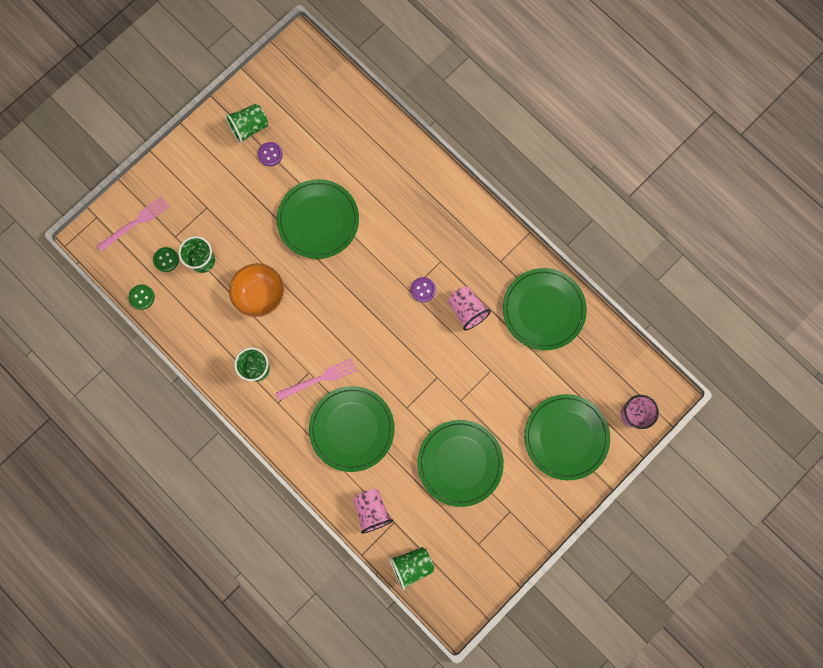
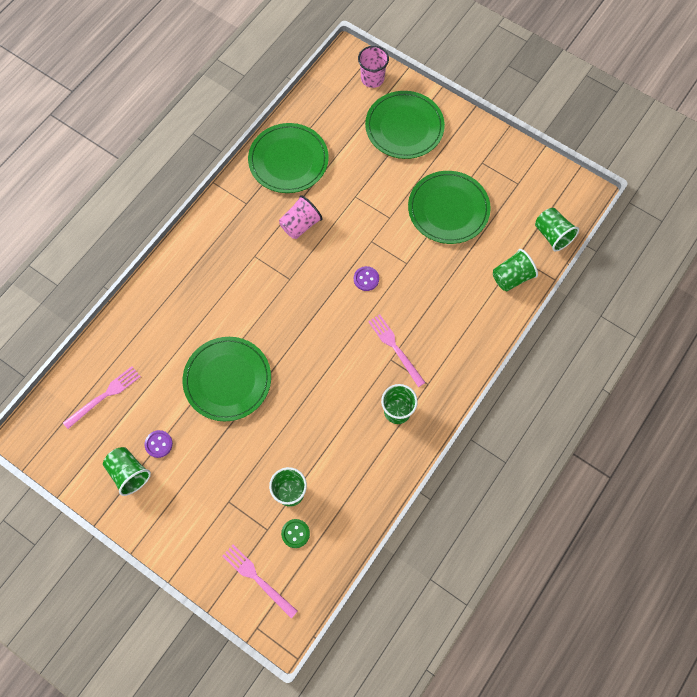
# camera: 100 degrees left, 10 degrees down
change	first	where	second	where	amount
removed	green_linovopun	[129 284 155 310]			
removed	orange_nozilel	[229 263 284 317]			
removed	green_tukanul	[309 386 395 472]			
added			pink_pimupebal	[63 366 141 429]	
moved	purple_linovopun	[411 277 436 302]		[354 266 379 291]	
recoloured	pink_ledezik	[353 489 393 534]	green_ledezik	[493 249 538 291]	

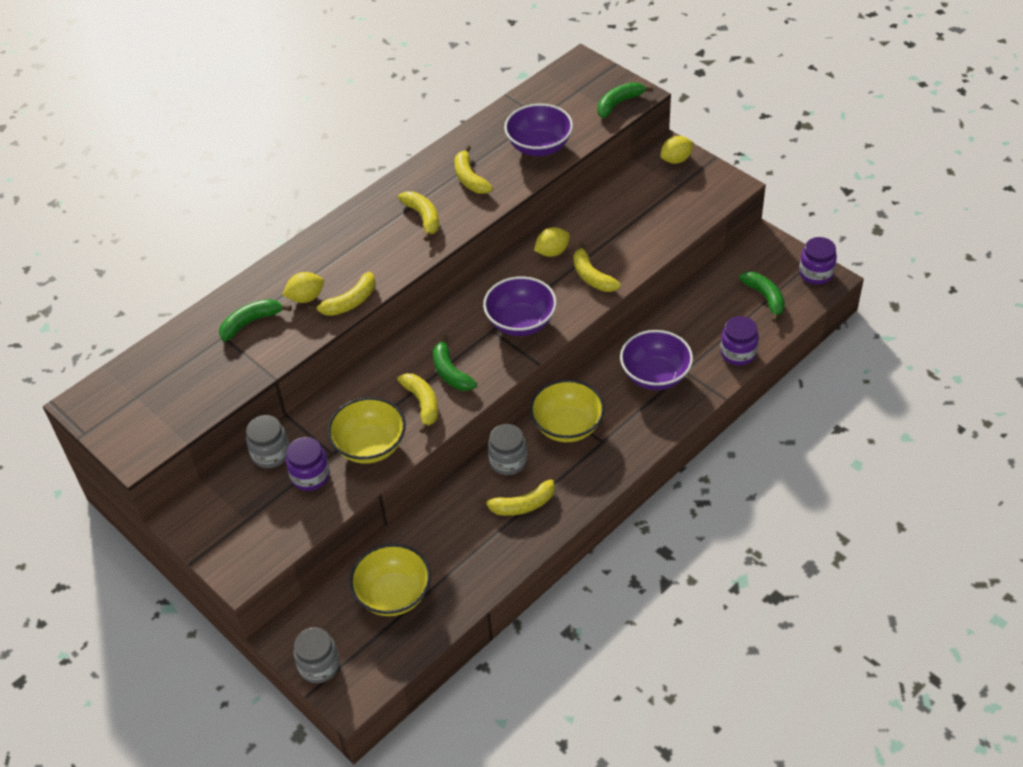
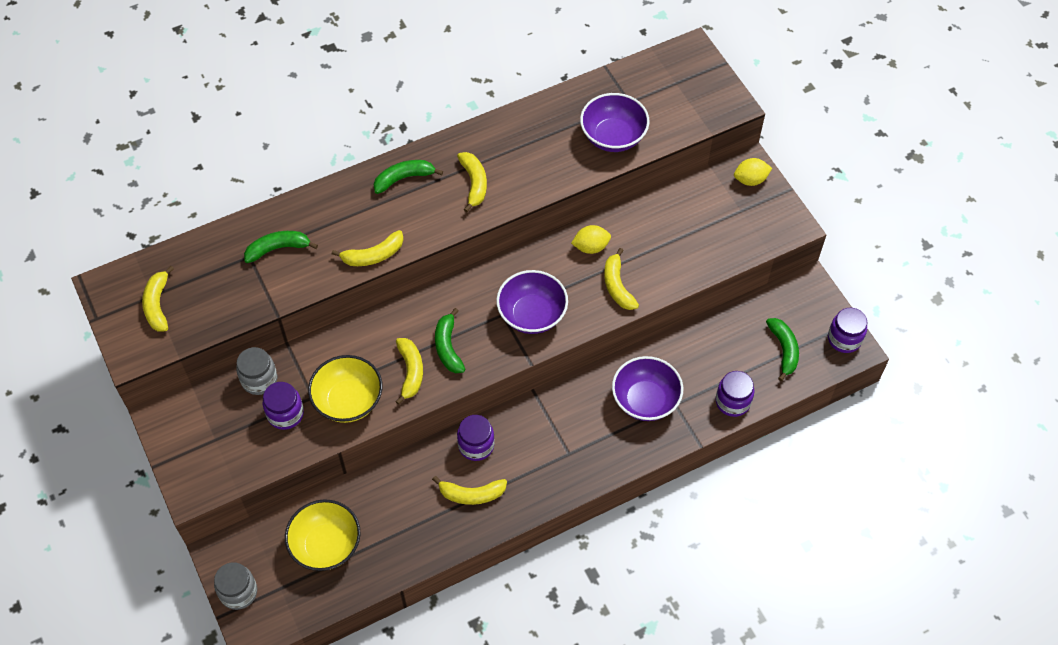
# camera: 15 degrees right, 10 degrees up
change	first	where	second	where	amount
removed	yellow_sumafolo	[282 272 324 303]			
removed	yellow_nozilel	[530 379 605 442]			
moved	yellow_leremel	[454 145 493 194]		[142 266 174 332]	
moved	green_leremel	[597 82 653 118]		[373 160 443 194]	
recoloured	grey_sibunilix	[488 424 527 475]	purple_sibunilix	[457 415 495 461]	

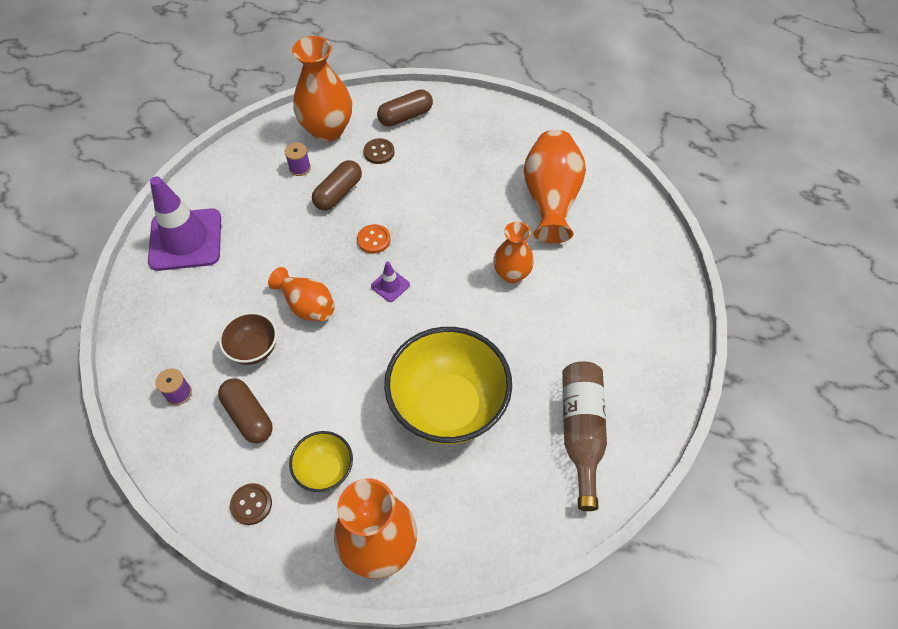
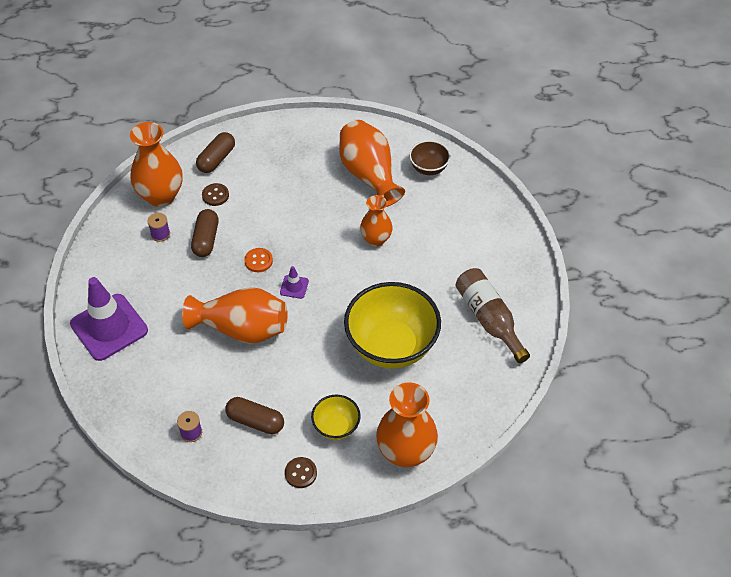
# camera: 30 degrees left, 5 degrees down
change	first	where	second	where	amount
moved	brown_nozilel	[219 312 277 365]		[409 140 451 175]	
resized	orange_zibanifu	[268 267 335 321]		[182 287 288 344]	x1.63

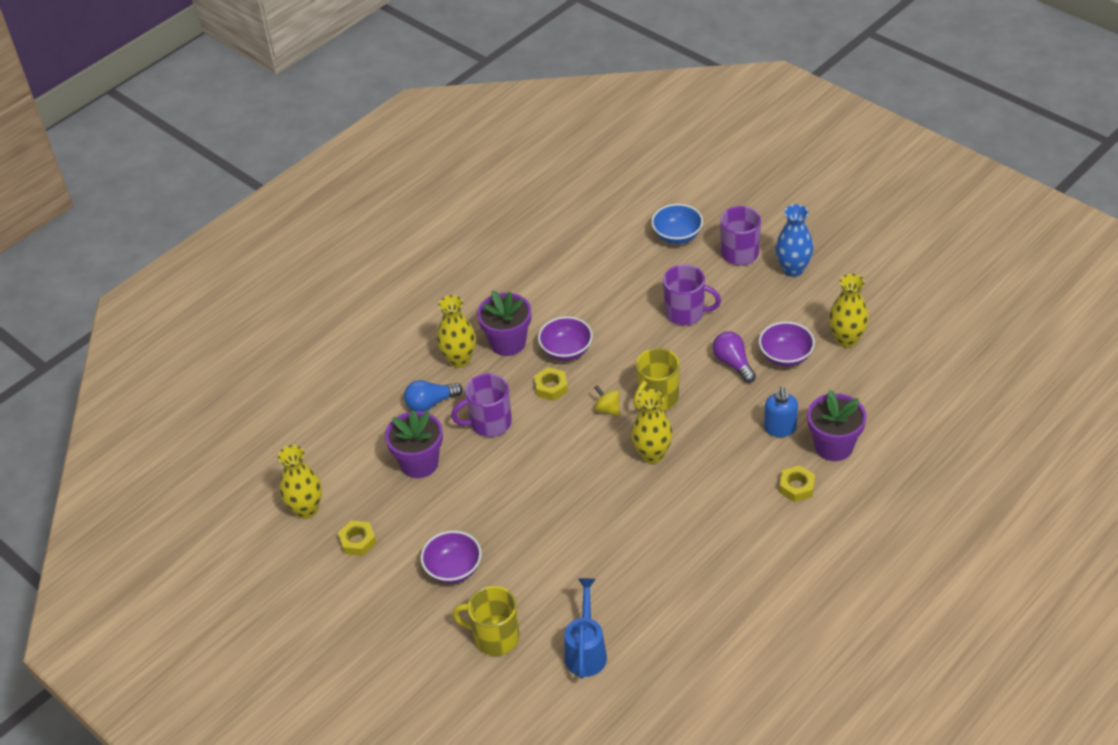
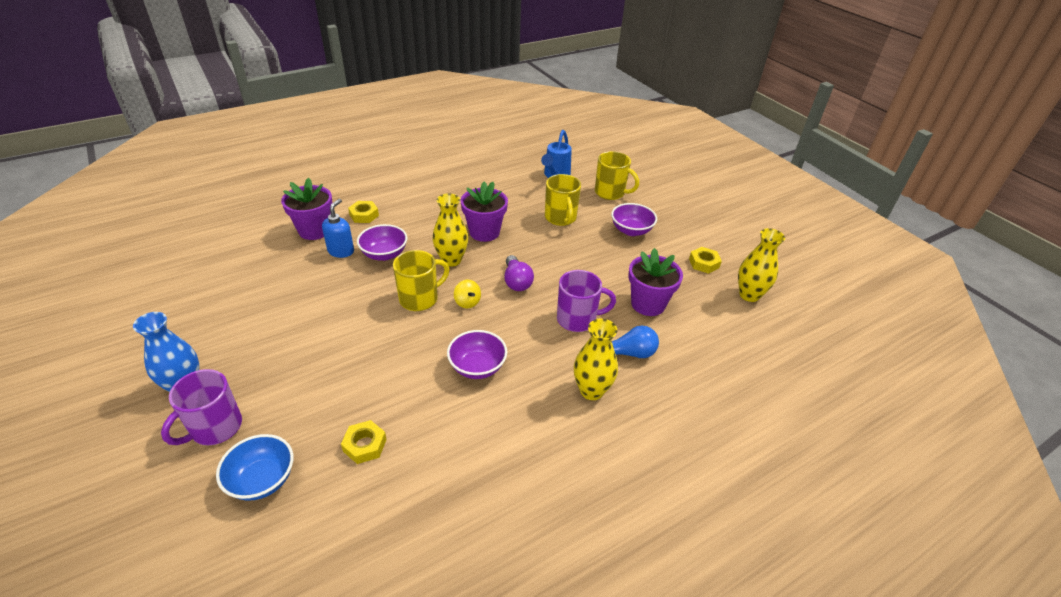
# camera: 170 degrees left, 5 degrees down
change	first	where	second	where	amount
removed	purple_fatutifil	[663 264 721 325]			
removed	yellow_zibanifu	[829 273 869 348]			
added			yellow_fatutifil	[545 174 581 226]	
moved	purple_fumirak	[477 290 531 356]		[461 182 508 242]	
moved	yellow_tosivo	[534 367 568 401]		[341 420 387 464]	
moved	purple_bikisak	[713 331 756 383]		[504 255 534 291]	
moved	purple_nozilel	[759 322 815 367]		[357 224 407 261]	

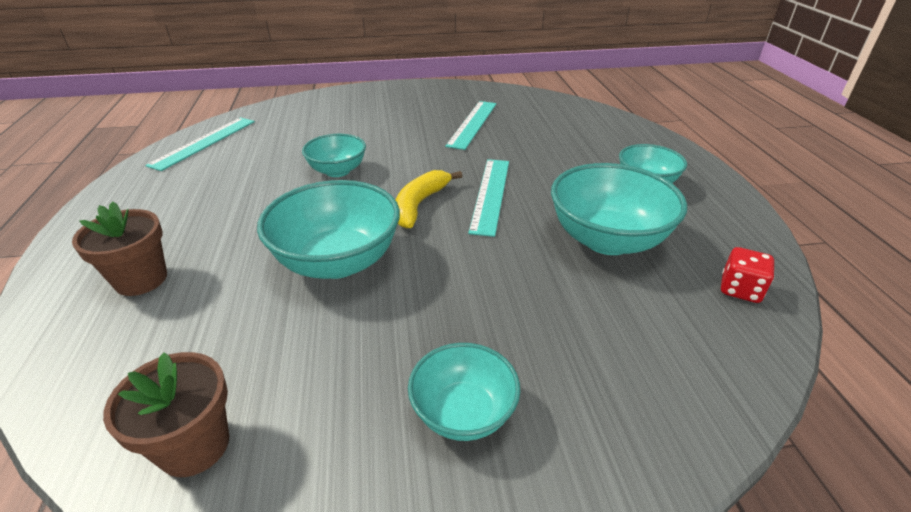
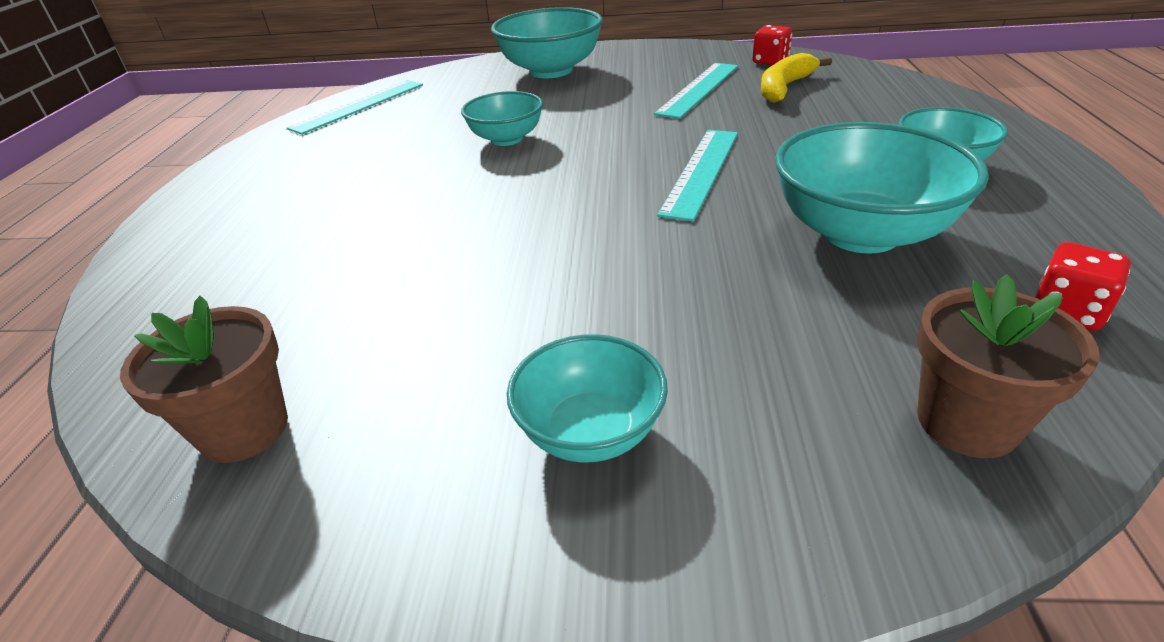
# camera: 15 degrees right, 0 degrees up
change	first	where	second	where	amount
added			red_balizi	[752 25 792 65]	
moved	brown_fumirak	[72 201 167 296]		[917 274 1100 458]	
moved	turquoise_nozilel	[257 180 400 279]		[491 7 603 78]	
moved	yellow_leremel	[395 170 462 228]		[761 53 832 103]	

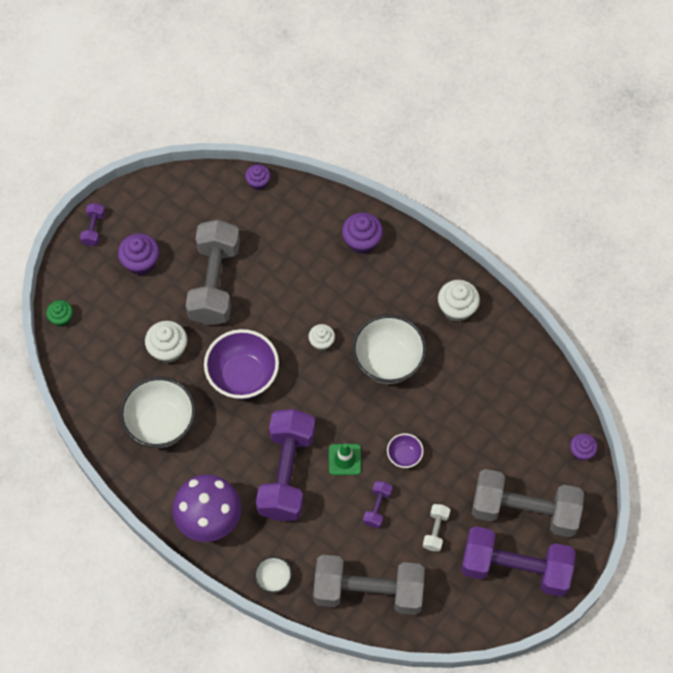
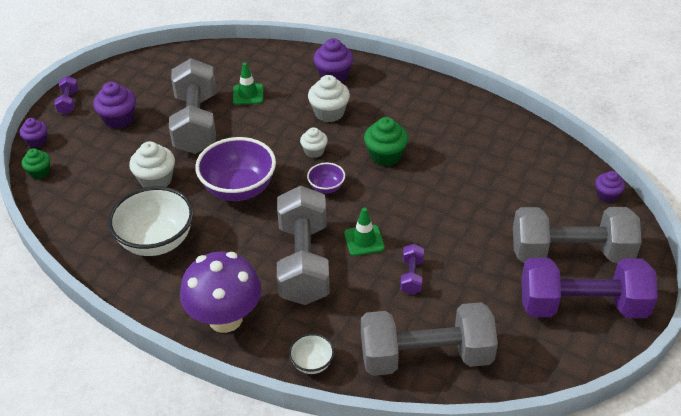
# camera: 10 degrees left, 20 degrees down
change	first	where	second	where	amount
removed	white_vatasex	[423 504 450 552]			
added			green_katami	[233 63 263 105]	
moved	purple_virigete	[245 164 270 190]		[20 118 47 148]	
moved	purple_nozilel	[387 433 424 468]		[307 163 345 193]	
moved	white_virigete	[438 280 480 322]		[308 75 350 122]	
replaced	white_nozilel	[352 314 427 384]	green_virigete	[364 117 408 166]	
recoloured	purple_vatasex	[256 409 315 521]	grey_vatasex	[277 186 330 305]	

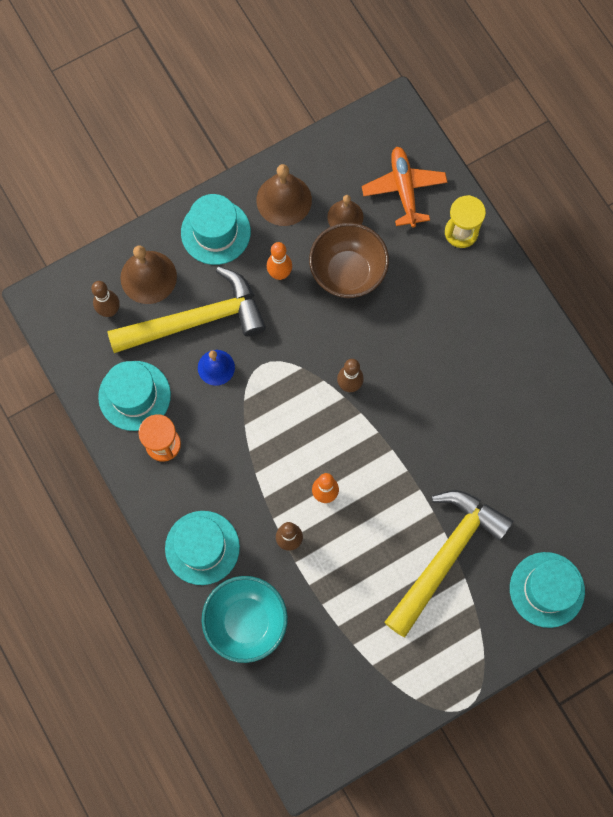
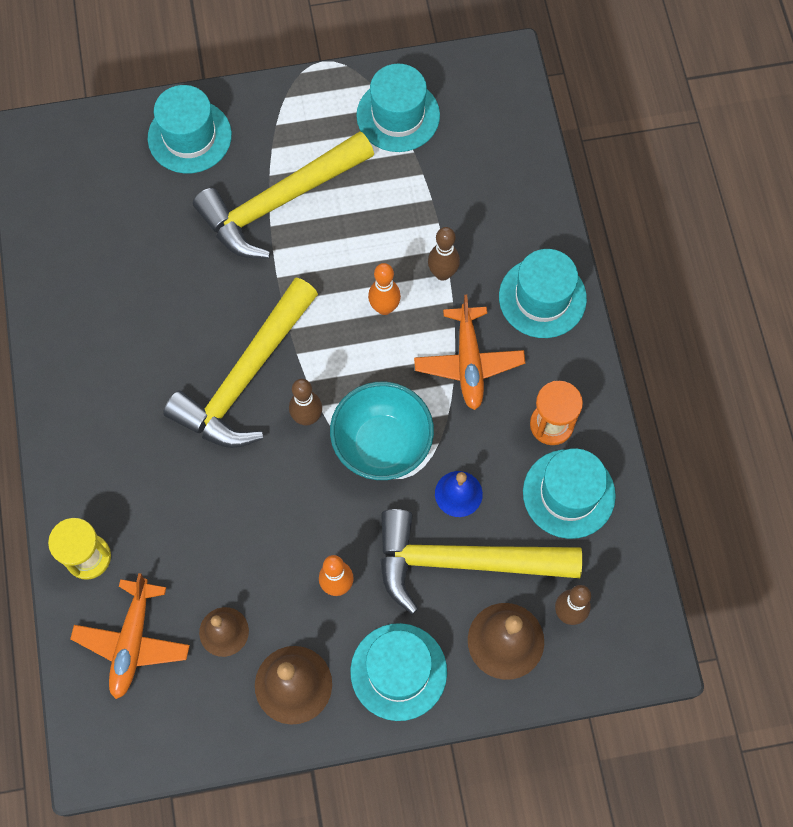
# camera: 160 degrees left, 5 degrees down
change	first	where	second	where	amount
removed	brown_nozilel	[309 223 389 298]			
added			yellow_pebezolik	[163 277 318 448]	
added			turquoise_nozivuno	[356 64 440 152]	
added			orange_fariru	[414 295 525 410]	
moved	turquoise_nozilel	[202 576 288 663]		[330 382 434 480]	

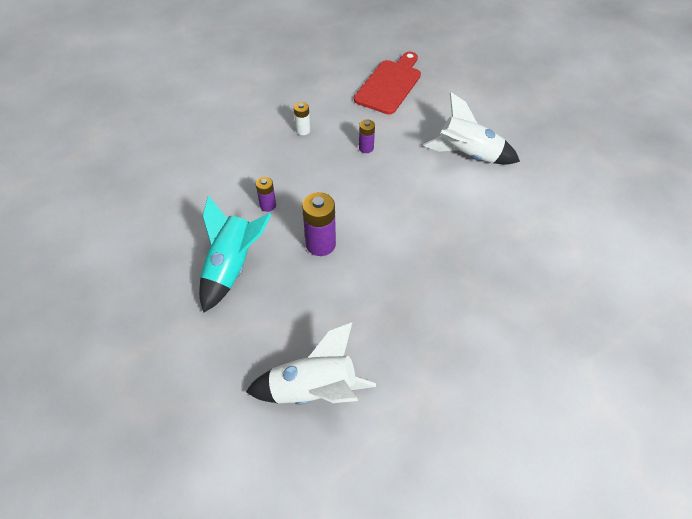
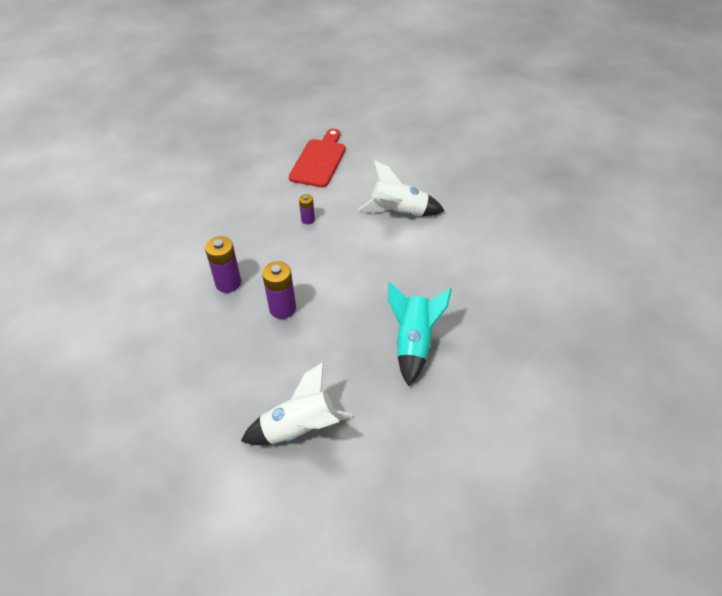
# camera: 10 degrees left, 5 degrees down
change	first	where	second	where	amount
removed	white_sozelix	[294 102 310 135]			
moved	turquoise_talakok	[199 196 272 313]		[388 282 452 386]	
resized	purple_sozelix	[256 177 276 212]		[205 236 241 293]	x1.75

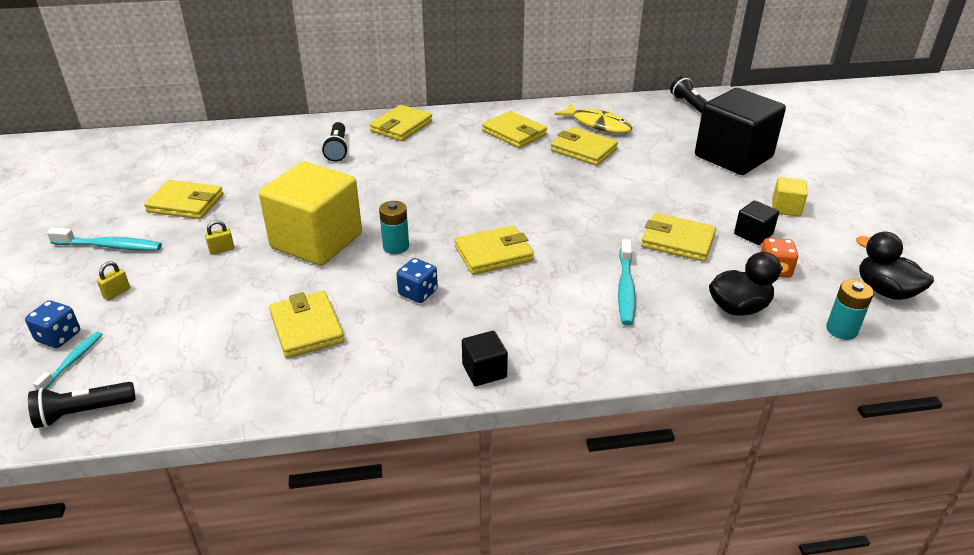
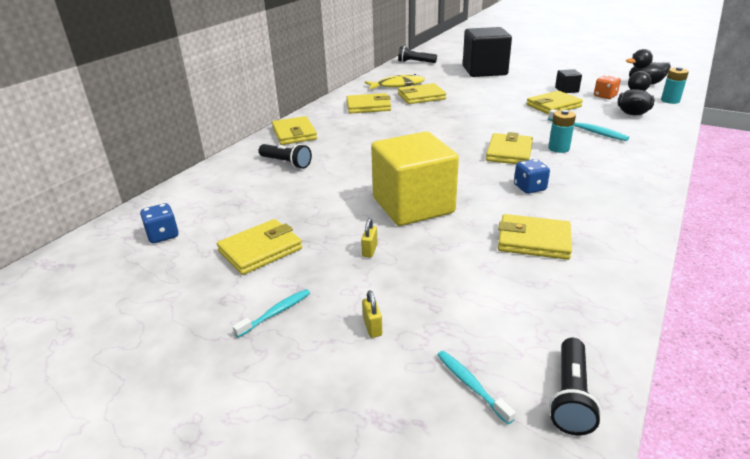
# camera: 50 degrees left, 5 degrees down
change	first	where	second	where	amount
removed	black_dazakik	[462 331 508 386]			
removed	yellow_dazakik	[772 177 808 217]			
moved	blue_balizi	[25 300 80 348]		[140 203 179 243]	
moved	turquoise_sozelix	[379 201 409 254]		[548 110 576 153]	
resized	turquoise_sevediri	[47 228 162 251]		[233 289 310 338]	x0.64

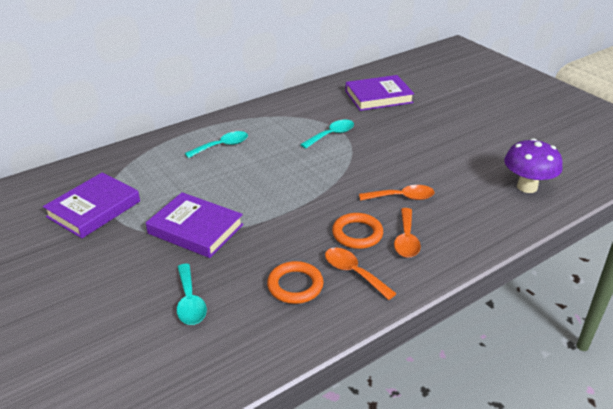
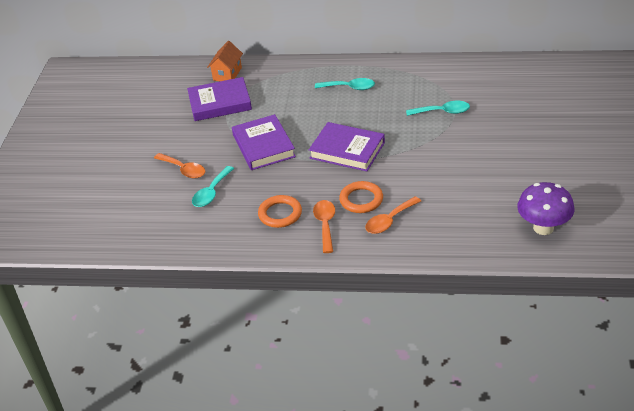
# camera: 45 degrees right, 5 degrees up
change	first	where	second	where	amount
added			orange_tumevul	[207 41 243 81]	
moved	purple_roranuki	[345 75 414 111]		[309 122 385 171]	
moved	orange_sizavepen	[359 185 435 201]		[154 153 205 179]	

